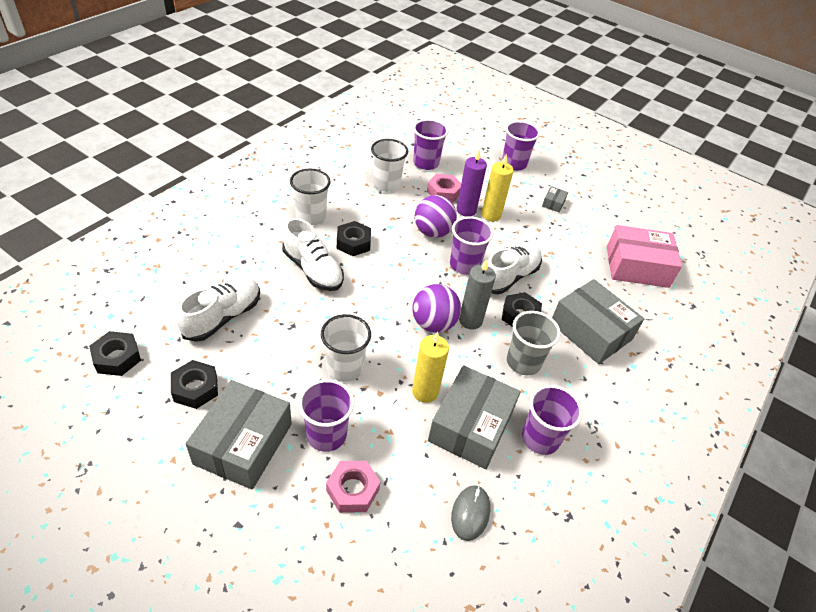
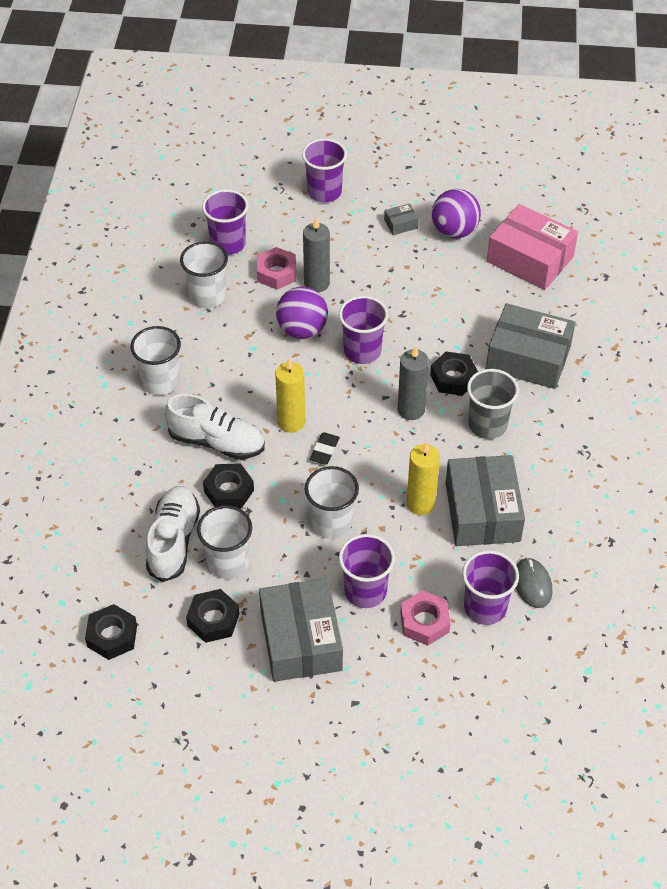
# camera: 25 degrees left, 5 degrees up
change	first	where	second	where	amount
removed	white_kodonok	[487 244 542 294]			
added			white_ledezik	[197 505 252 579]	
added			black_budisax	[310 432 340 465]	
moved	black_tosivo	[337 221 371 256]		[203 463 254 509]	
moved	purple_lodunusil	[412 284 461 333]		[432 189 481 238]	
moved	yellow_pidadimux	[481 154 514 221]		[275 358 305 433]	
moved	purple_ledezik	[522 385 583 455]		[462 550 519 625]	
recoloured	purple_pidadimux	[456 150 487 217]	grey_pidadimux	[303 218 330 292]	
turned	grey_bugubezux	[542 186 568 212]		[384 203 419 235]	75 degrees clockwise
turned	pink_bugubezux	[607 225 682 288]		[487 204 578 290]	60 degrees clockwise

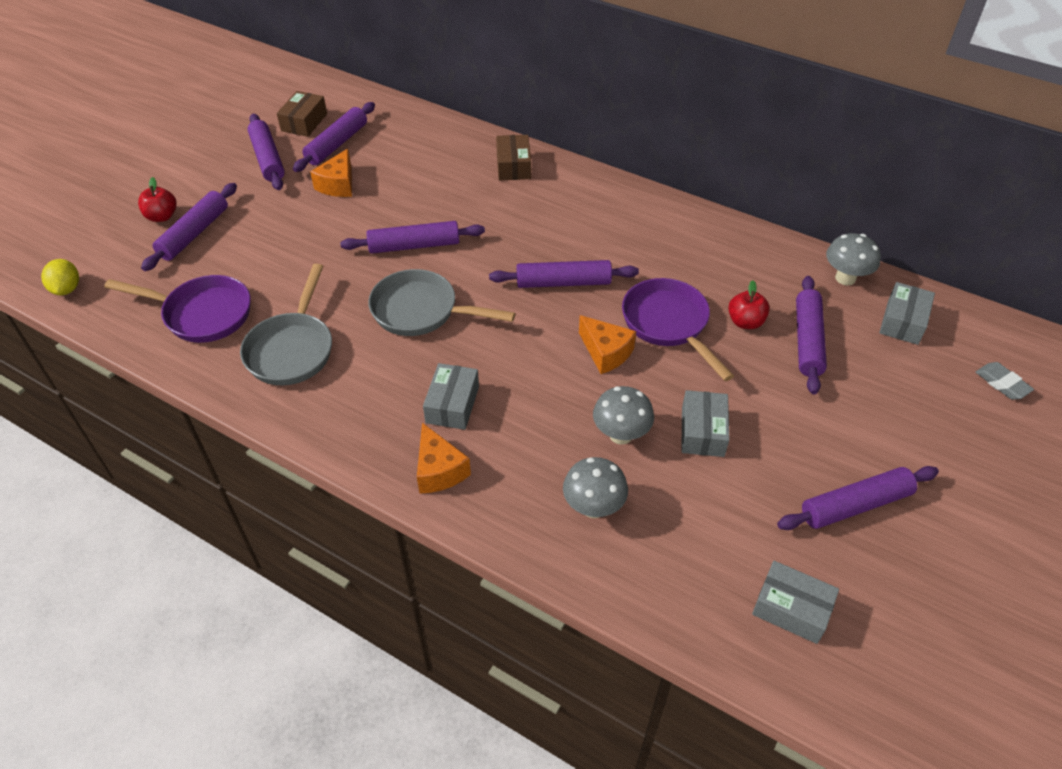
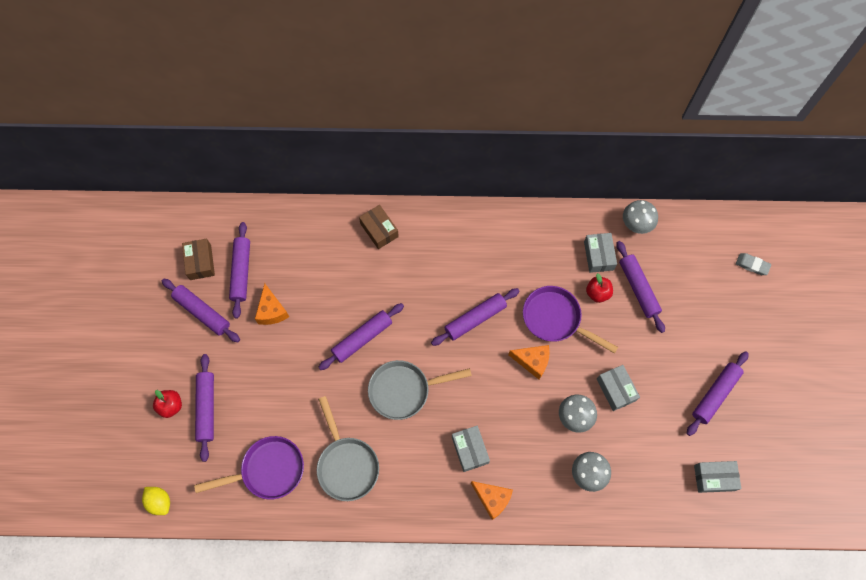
# camera: 30 degrees left, 20 degrees up
change	first	where	second	where	amount
moved	grey_bugubezux	[879 282 935 345]		[584 233 617 273]	

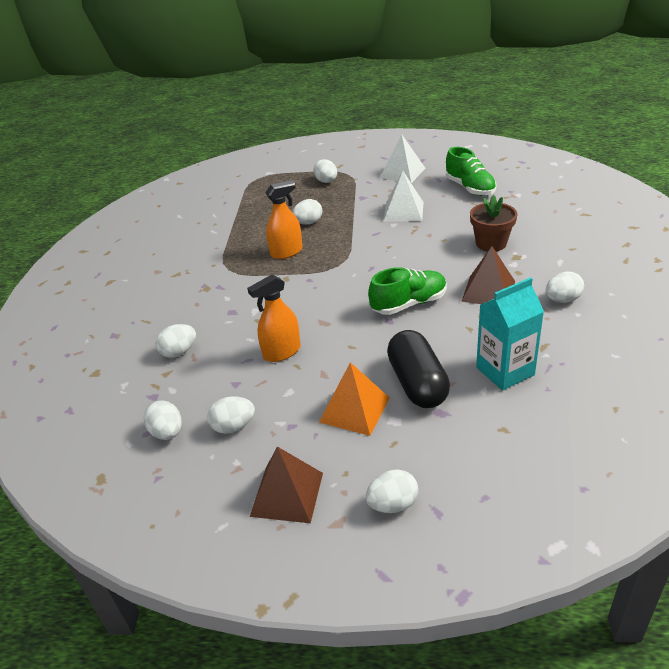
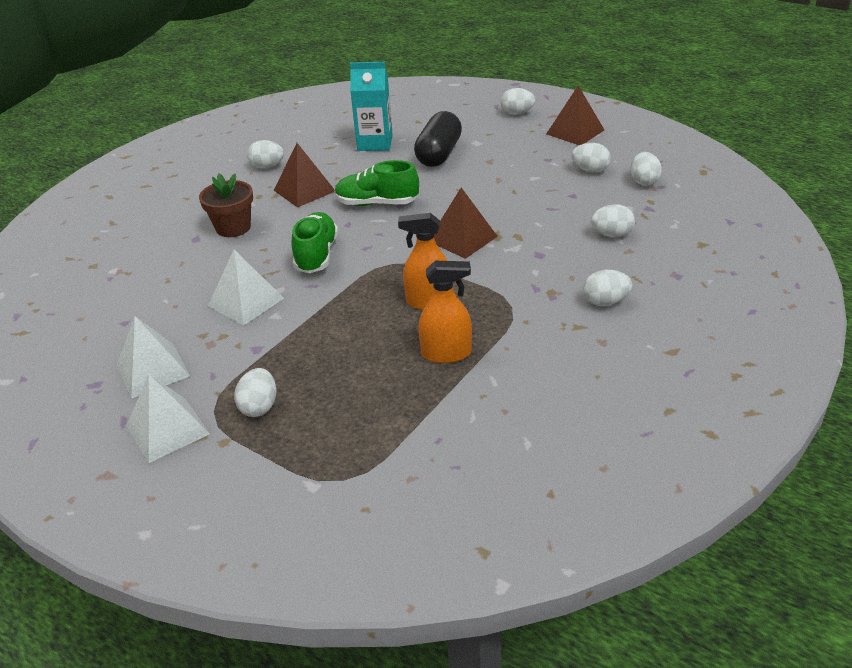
# camera: 150 degrees left, 0 degrees up
change	first	where	second	where	amount
removed	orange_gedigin	[319 362 389 436]			
added			white_gedigin	[126 374 210 463]	
added			brown_gedigin	[434 188 498 259]	
moved	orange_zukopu	[247 275 301 362]		[419 261 472 363]	
moved	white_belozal	[292 199 322 225]		[583 270 632 306]	
moved	green_kodonok	[446 147 496 196]		[292 212 338 273]	

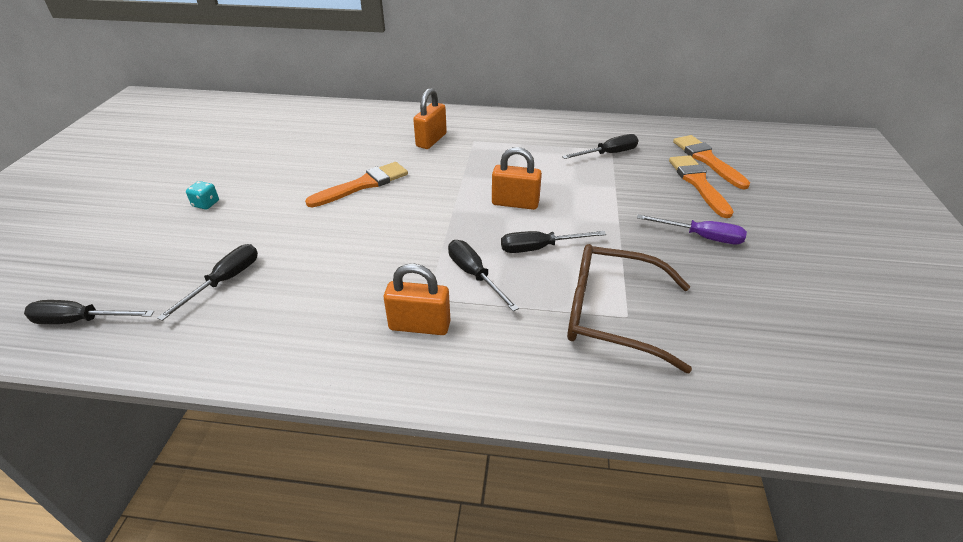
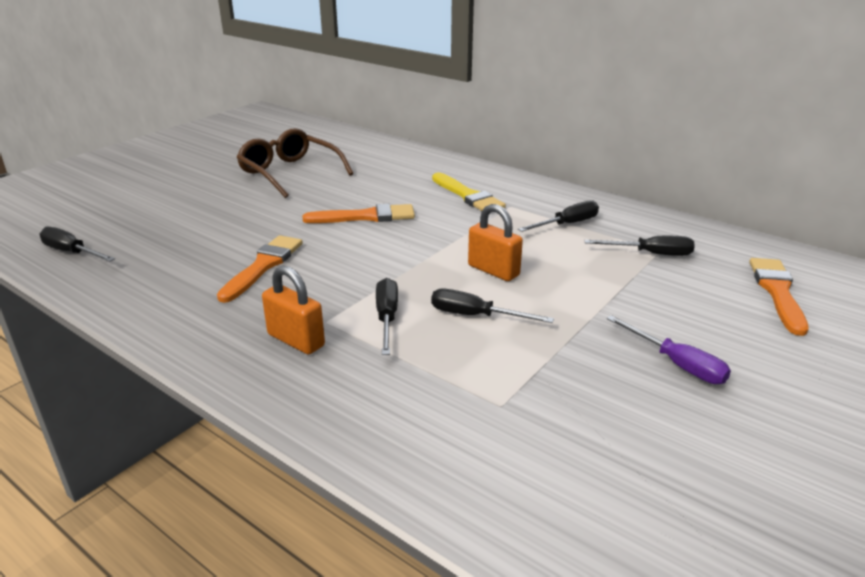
# camera: 30 degrees right, 10 degrees down
change	first	where	second	where	amount
removed	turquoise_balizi	[186 181 219 209]			
moved	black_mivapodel	[157 244 258 321]		[518 200 599 232]	
moved	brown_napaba	[567 244 692 373]		[236 128 353 198]	
moved	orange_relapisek	[669 155 734 218]		[217 235 303 303]	
replaced	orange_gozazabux	[413 88 447 149]	yellow_relapisek	[432 173 506 211]	

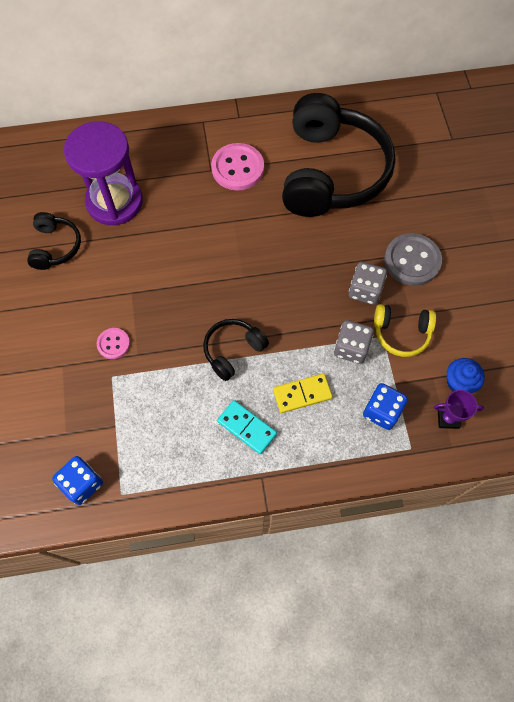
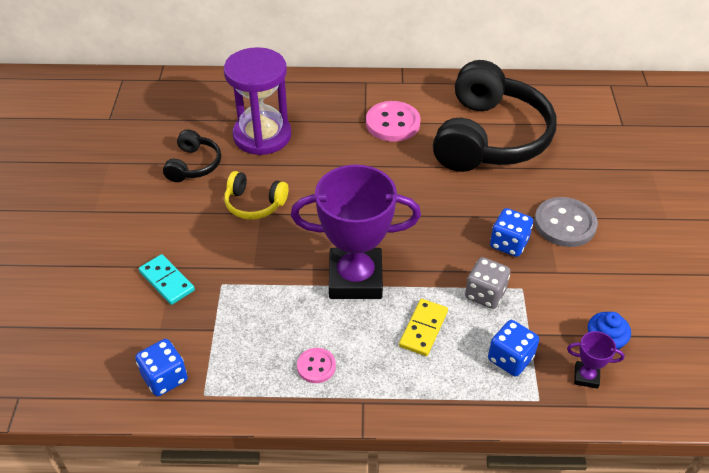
# camera: 10 degrees right, 20 degrees down
change	first	where	second	where	amount
moved	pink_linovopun	[97 328 130 359]		[297 348 336 383]	
moved	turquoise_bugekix	[217 400 277 454]		[139 254 195 305]	
moved	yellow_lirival	[374 304 436 357]		[224 171 288 220]	
replaced	black_lirival	[203 319 269 381]	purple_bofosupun	[291 165 421 299]	
recoloured	grey_balizi	[349 262 387 305]	blue_balizi	[490 208 533 257]	
turned	yellow_bugekix	[273 373 333 413]		[399 299 448 356]	60 degrees counterclockwise

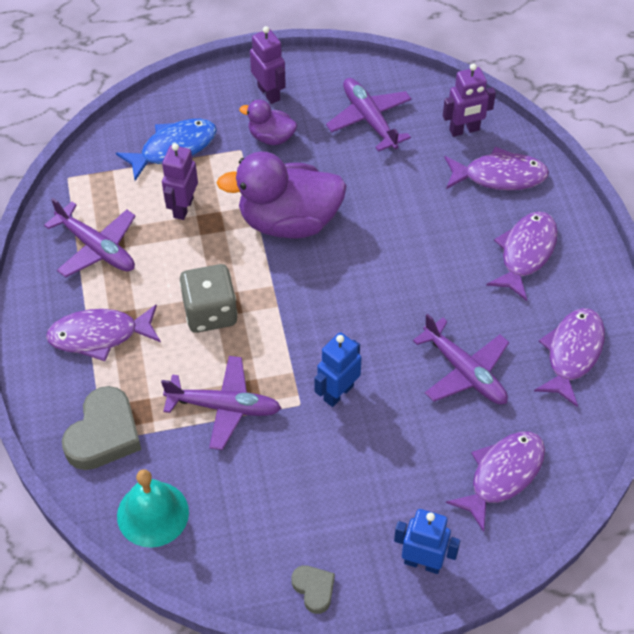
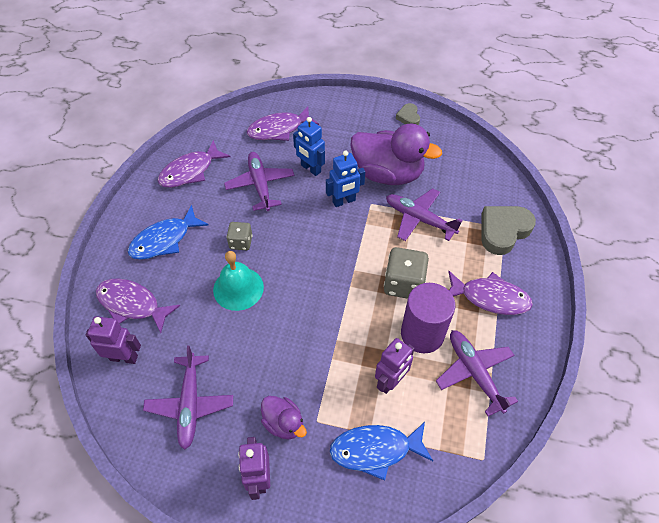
# camera: 155 degrees left, 0 degrees up
change	first	where	second	where	amount
added			grey_balizi	[227 222 252 250]	
added			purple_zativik	[401 283 455 354]	
moved	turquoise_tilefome	[117 469 189 548]		[213 251 264 311]	
moved	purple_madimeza	[217 151 347 238]		[350 124 442 185]	
moved	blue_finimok	[394 509 460 574]		[293 117 325 176]	
recoloured	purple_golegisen	[486 211 558 301]	blue_golegisen	[128 205 209 260]	

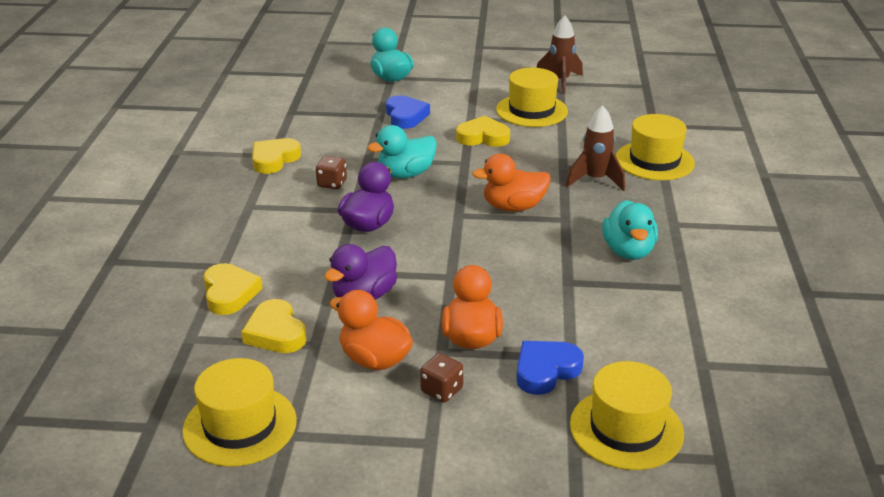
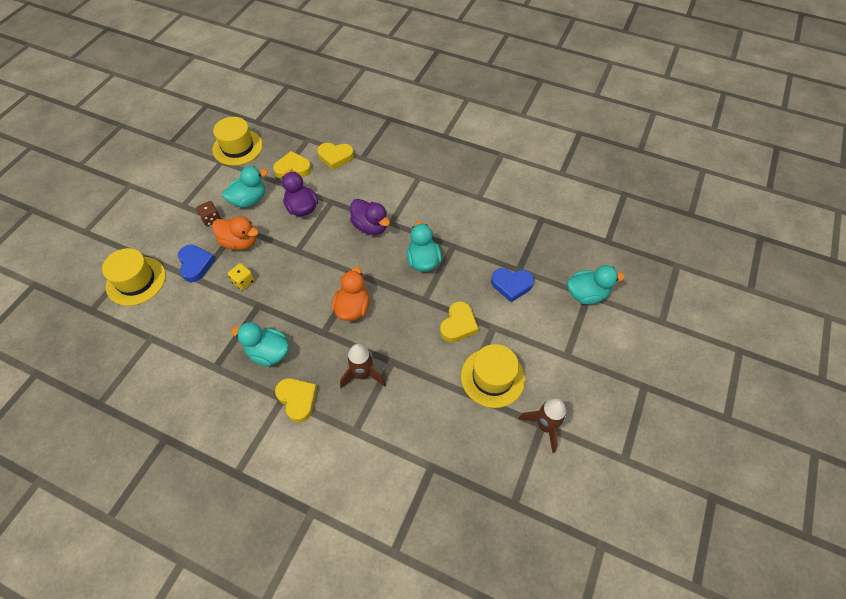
# camera: 110 degrees right, 25 degrees up
change	first	where	second	where	amount
removed	brown_balizi	[316 156 347 189]			
removed	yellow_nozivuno	[616 114 695 180]			
added			yellow_balizi	[228 263 255 290]	
moved	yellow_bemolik	[252 138 301 174]		[275 378 317 423]	
recoloured	orange_madimeza	[330 290 413 370]	turquoise_madimeza	[222 166 268 208]	

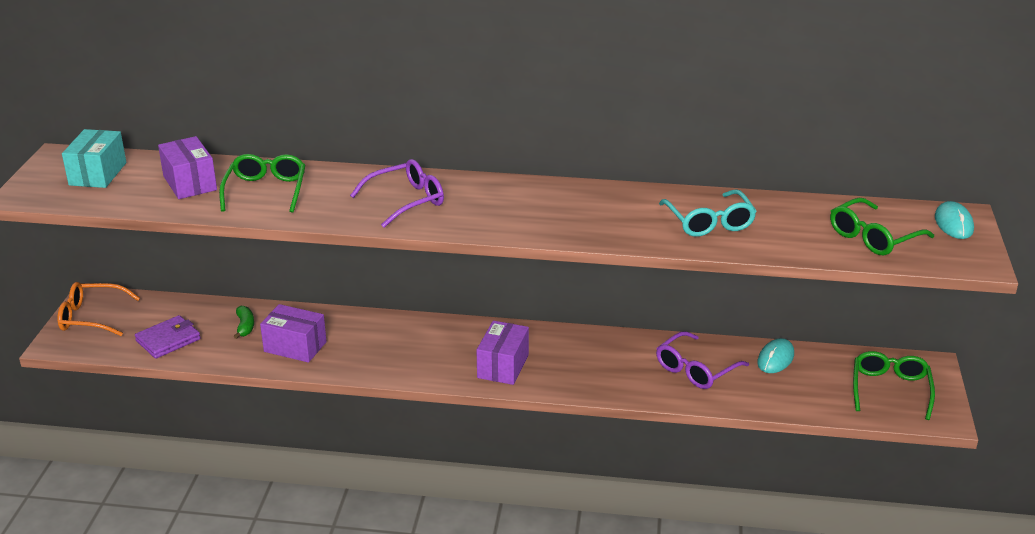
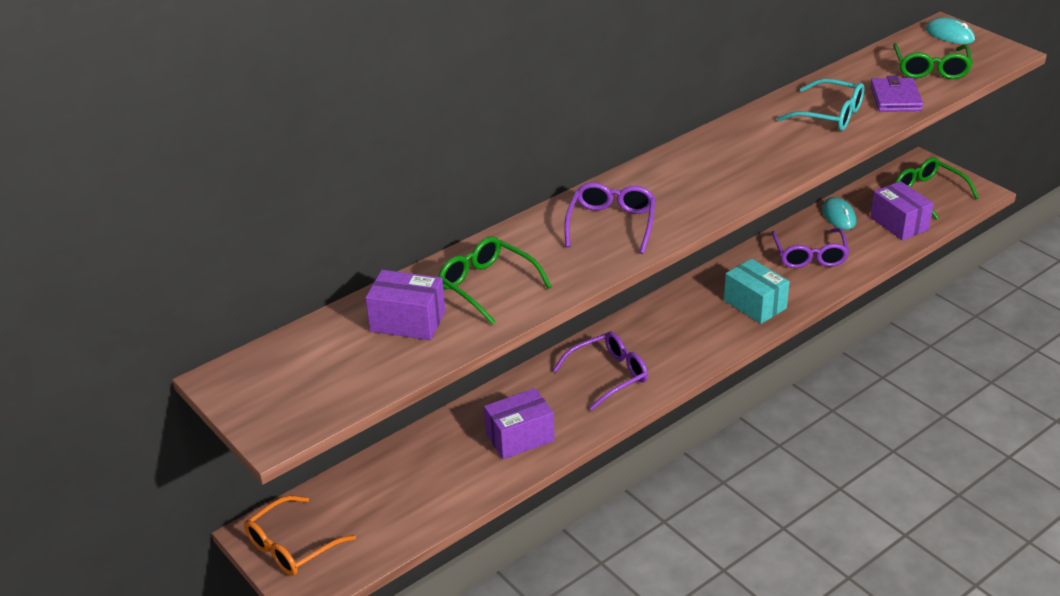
# camera: 45 degrees left, 5 degrees up
change	first	where	second	where	amount
removed	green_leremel	[234 306 254 339]			
added			purple_napaba	[553 332 648 411]	
moved	turquoise_bugubezux	[62 129 126 188]		[724 259 790 324]	
moved	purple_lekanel	[135 315 201 359]		[870 76 923 112]	
moved	purple_bugubezux	[476 321 529 385]		[870 181 934 241]	

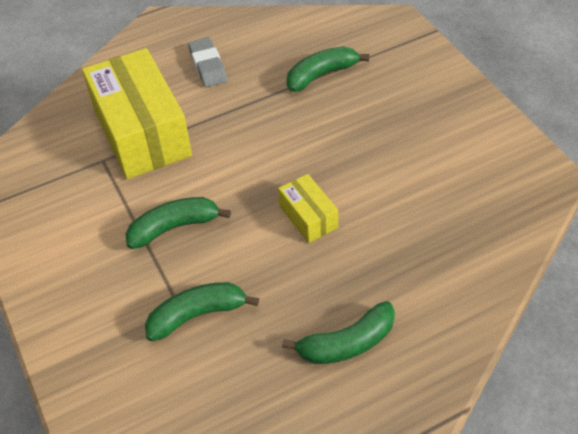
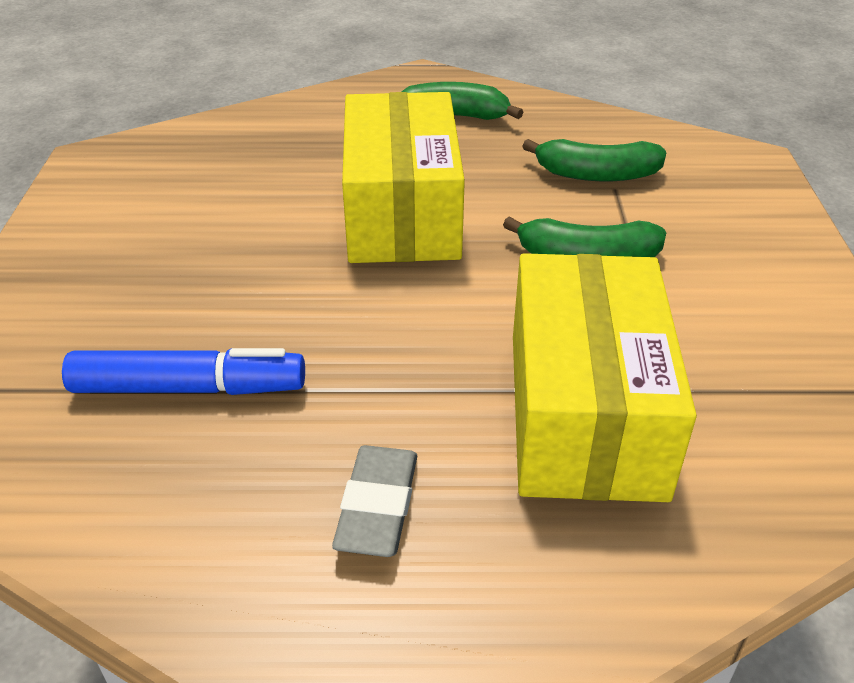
# camera: 155 degrees left, 10 degrees down
change	first	where	second	where	amount
replaced	green_leremel	[286 46 369 92]	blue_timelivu	[62 348 305 395]	
resized	yellow_bugubezux	[278 174 338 243]		[342 92 465 263]	x2.13

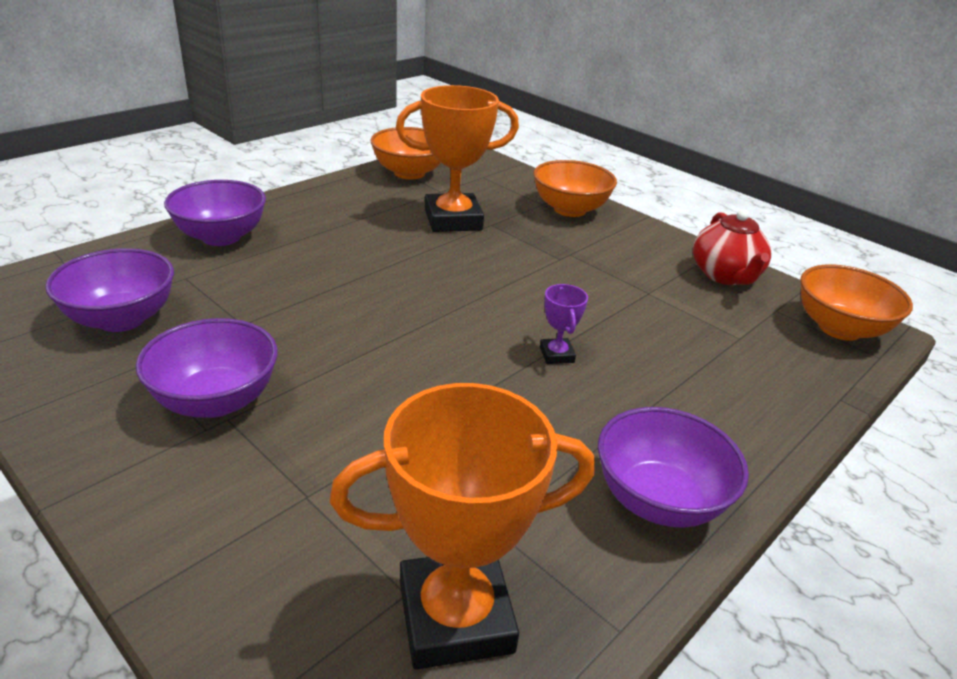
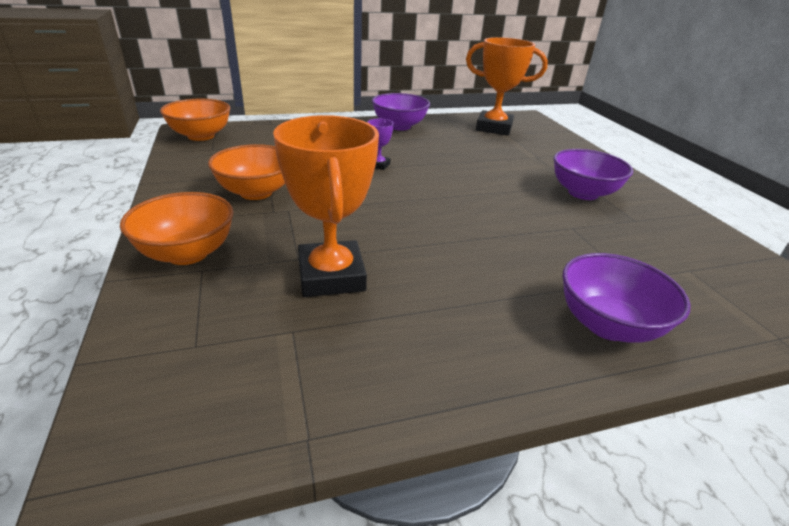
# camera: 150 degrees left, 0 degrees up
change	first	where	second	where	amount
removed	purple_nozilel	[45 248 174 332]			
removed	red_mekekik	[693 210 771 285]			
moved	orange_nozilel	[370 127 441 179]		[208 144 285 200]	
turned	orange_bofosupun	[396 85 519 232]		[273 115 379 297]	60 degrees clockwise

